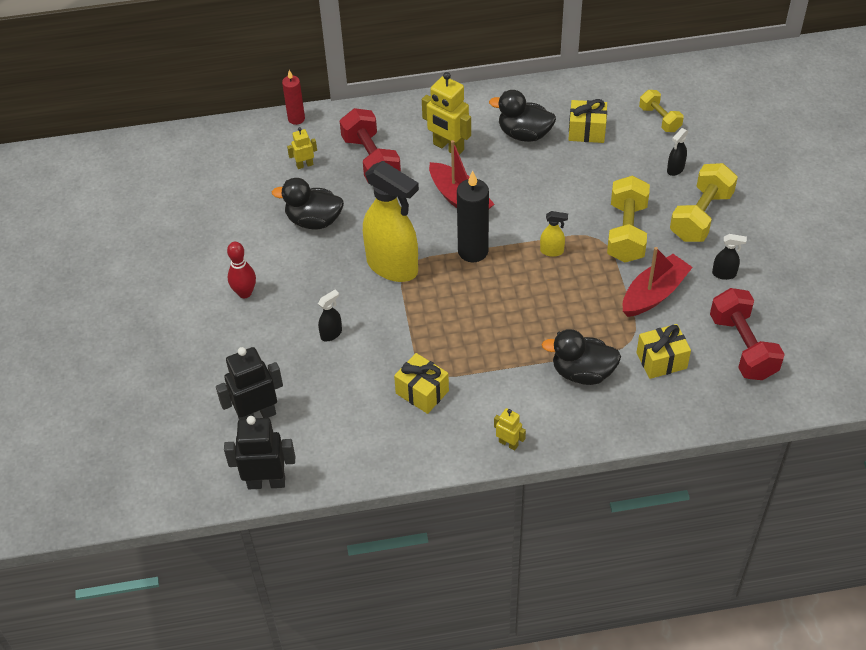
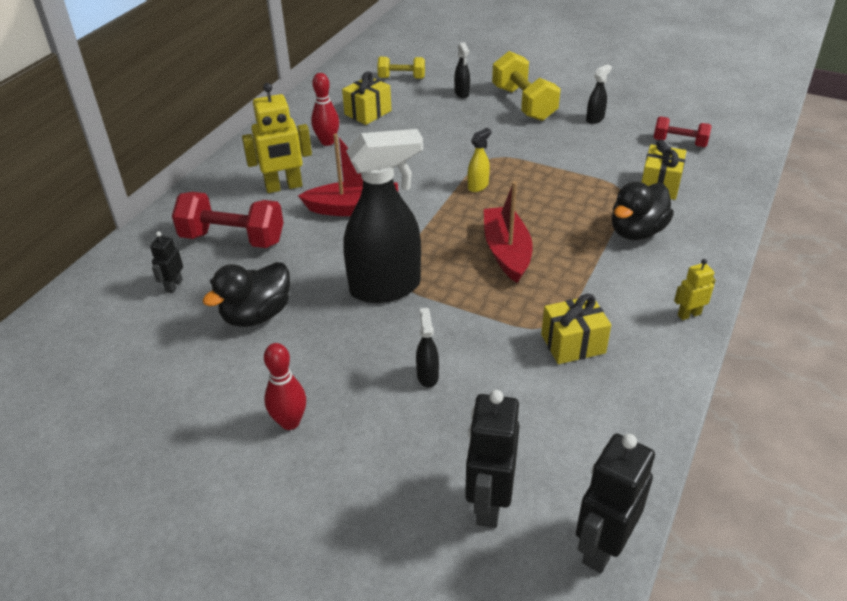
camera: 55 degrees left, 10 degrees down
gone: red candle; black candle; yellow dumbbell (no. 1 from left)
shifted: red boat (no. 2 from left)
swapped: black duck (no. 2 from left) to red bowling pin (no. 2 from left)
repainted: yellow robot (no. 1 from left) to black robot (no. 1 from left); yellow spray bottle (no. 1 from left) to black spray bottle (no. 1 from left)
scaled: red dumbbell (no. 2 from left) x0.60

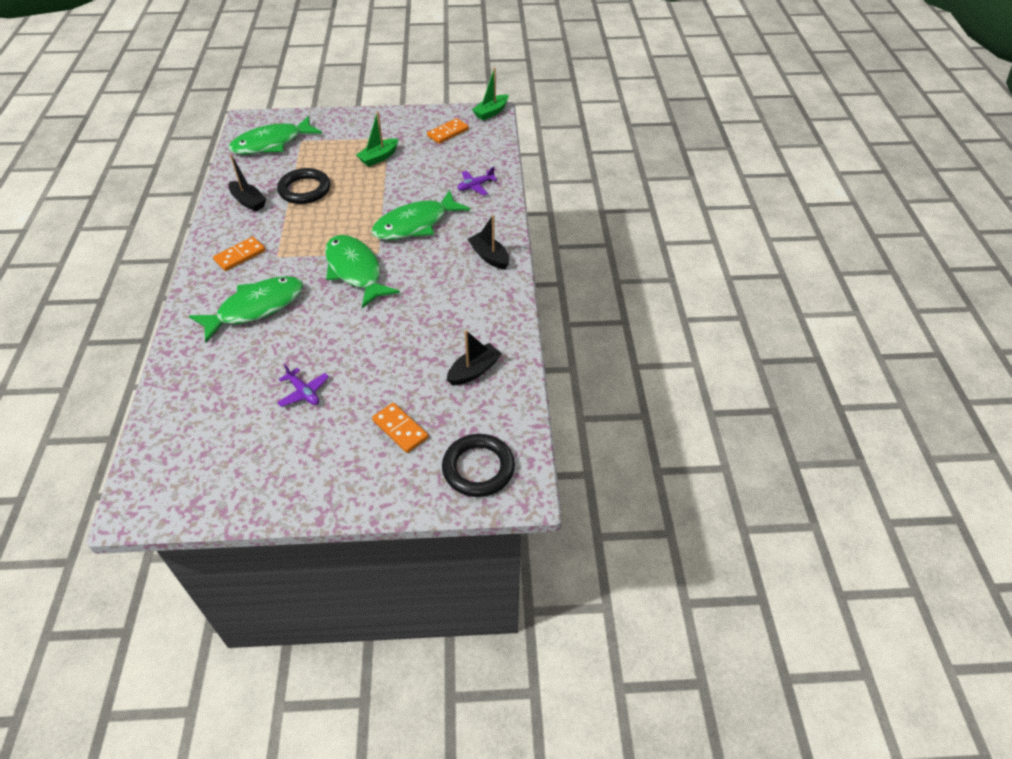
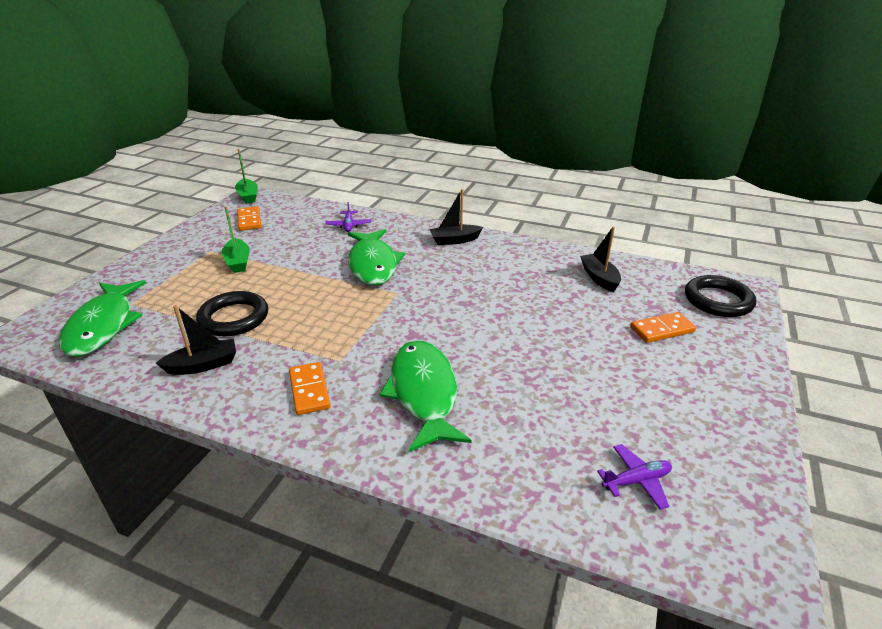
camera: 65 degrees left, 15 degrees down
gone: green fish (no. 3 from left)
shifted: purple plane (no. 1 from left in the first image) to purple plane (no. 2 from left)

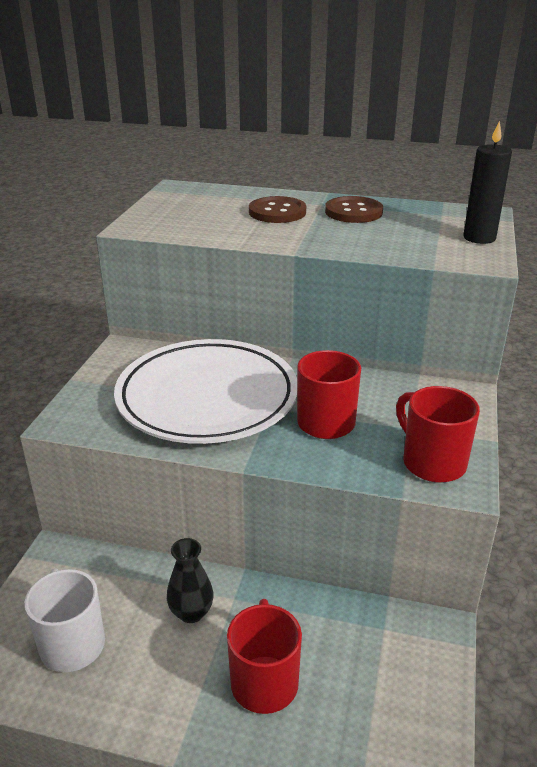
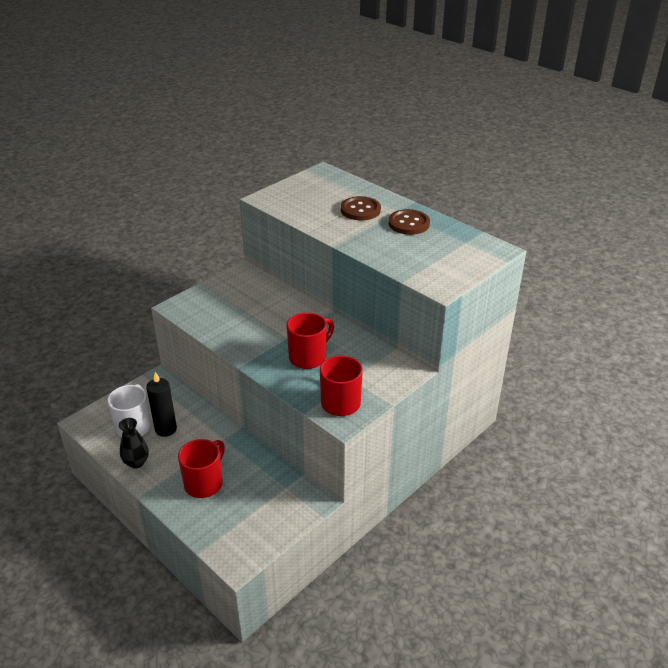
camera: 30 degrees right, 5 degrees up
gone: white plate
shifted: black vase; black candle

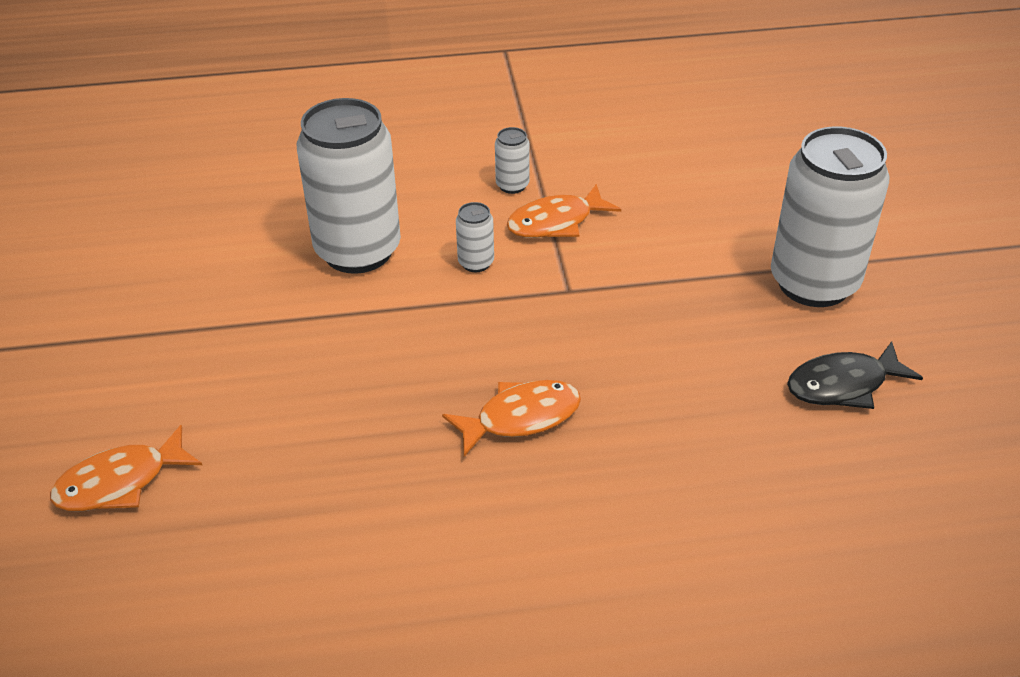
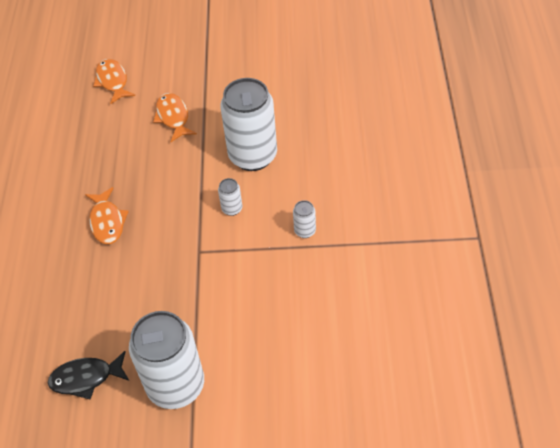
camera: 100 degrees right, 10 degrees up
shifted: orange fish (no. 3 from left)
rotated: black fish 90 degrees counterclockwise

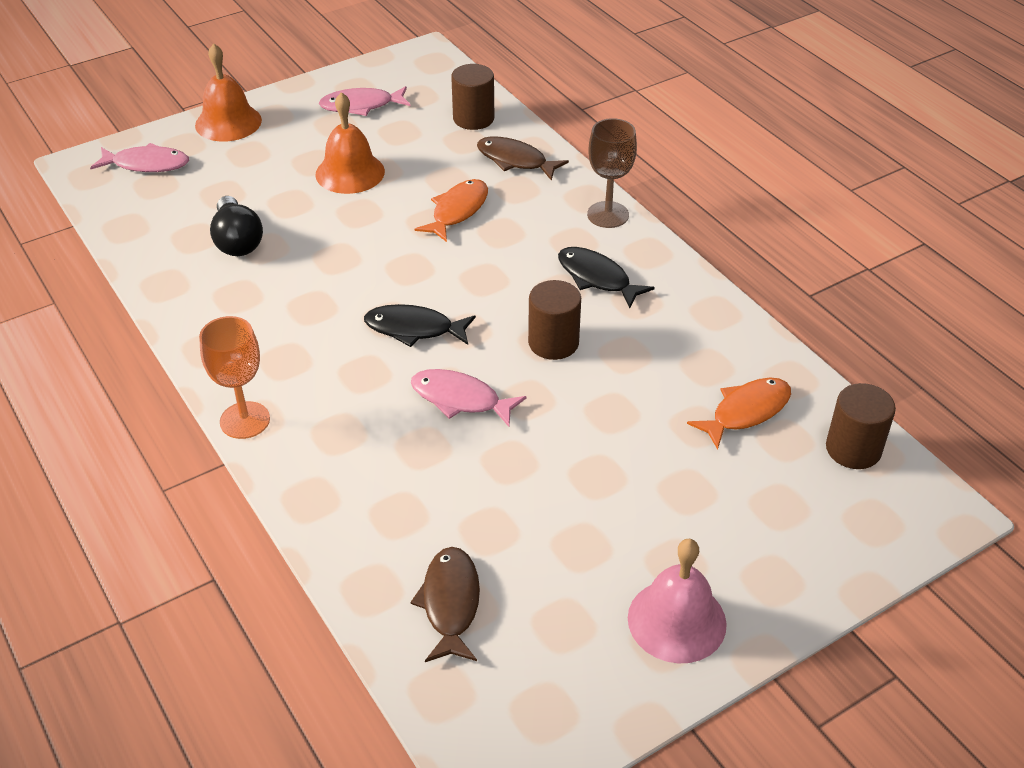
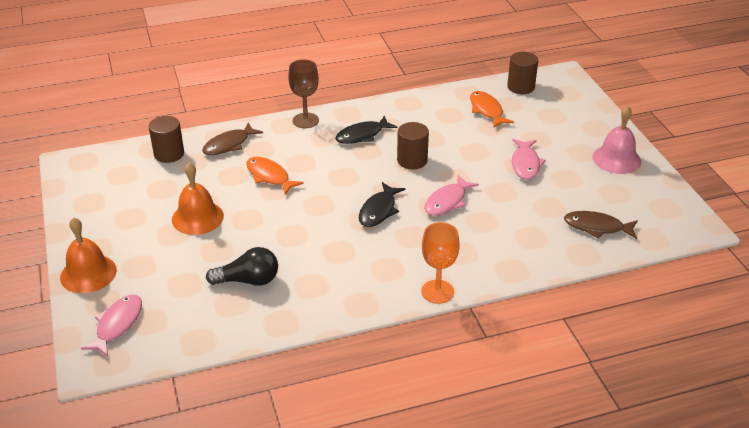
camera: 75 degrees left, 5 degrees down
shifted: pink fish (no. 2 from left in the first image) to pink fish (no. 3 from left)

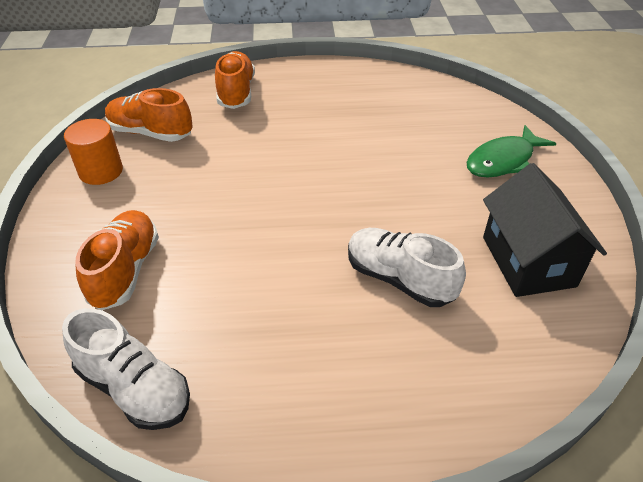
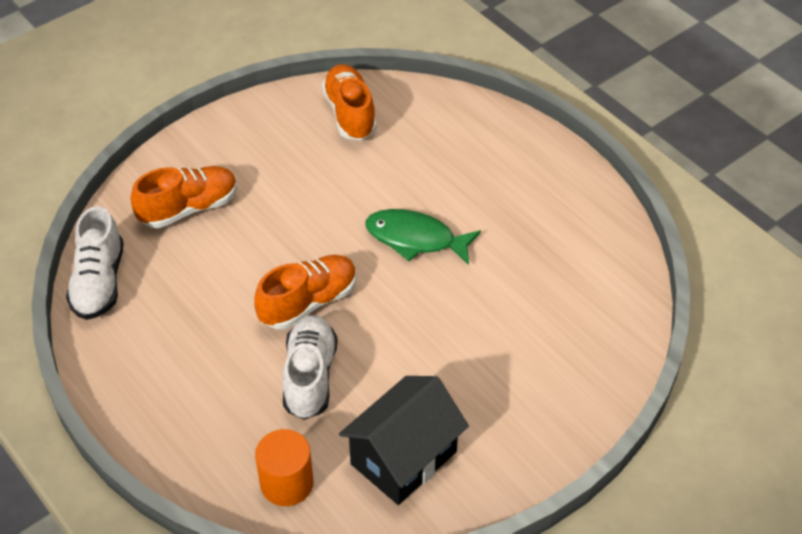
camera: 55 degrees right, 5 degrees up
shifted: orange cylinder; orange shoe (no. 3 from left in the first image) to orange shoe (no. 2 from left); green fish

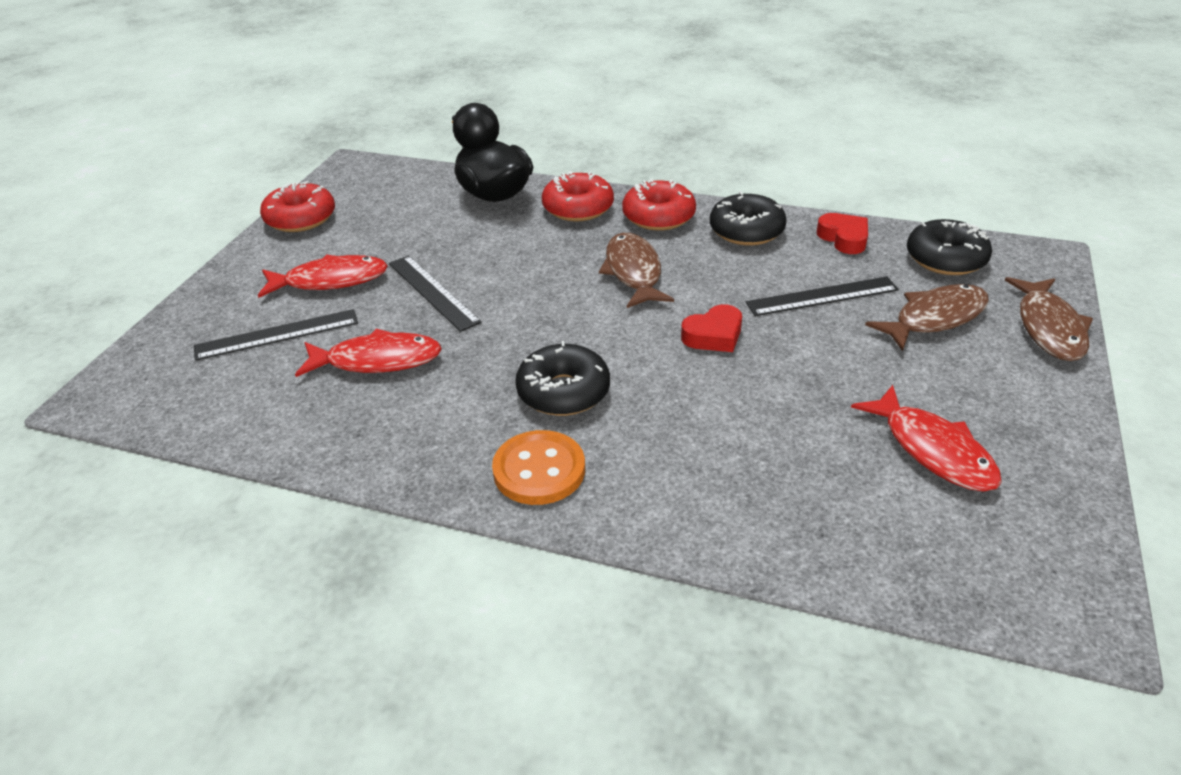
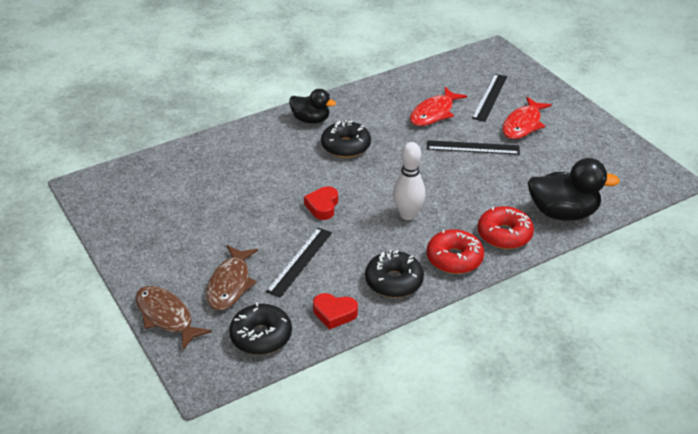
camera: 130 degrees right, 0 degrees up
gone: red donut (no. 1 from left); red fish (no. 3 from left)
swapped: orange button to black duck (no. 1 from left); brown fish (no. 1 from left) to white bowling pin

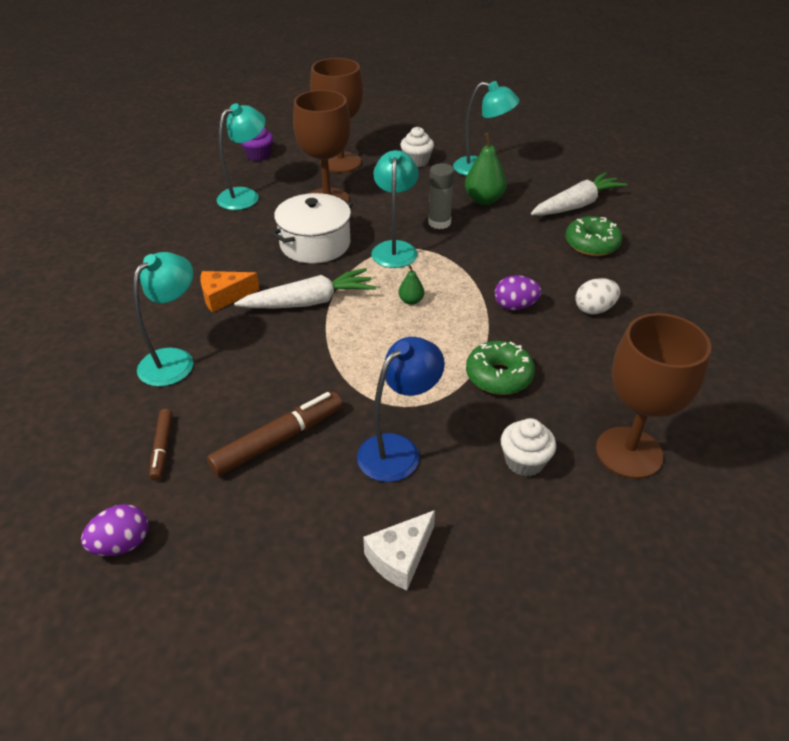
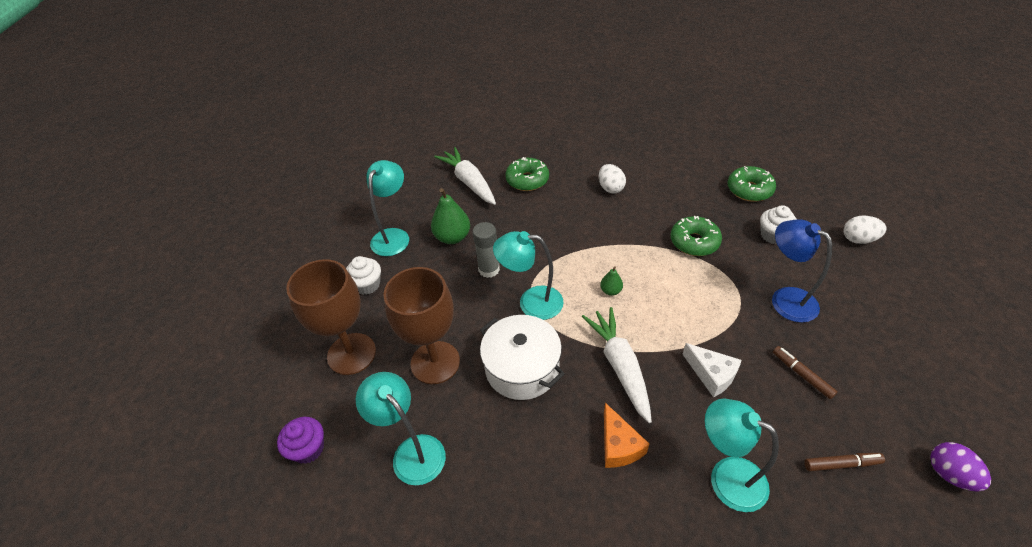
camera: 85 degrees left, 5 degrees up
gone: purple egg (no. 2 from left)
new: white egg (no. 2 from left)
shifted: white cheese
swapped: brown goblet (no. 3 from left) to green donut (no. 3 from left)
scaled: brown marker (no. 2 from left in the first image) x0.58

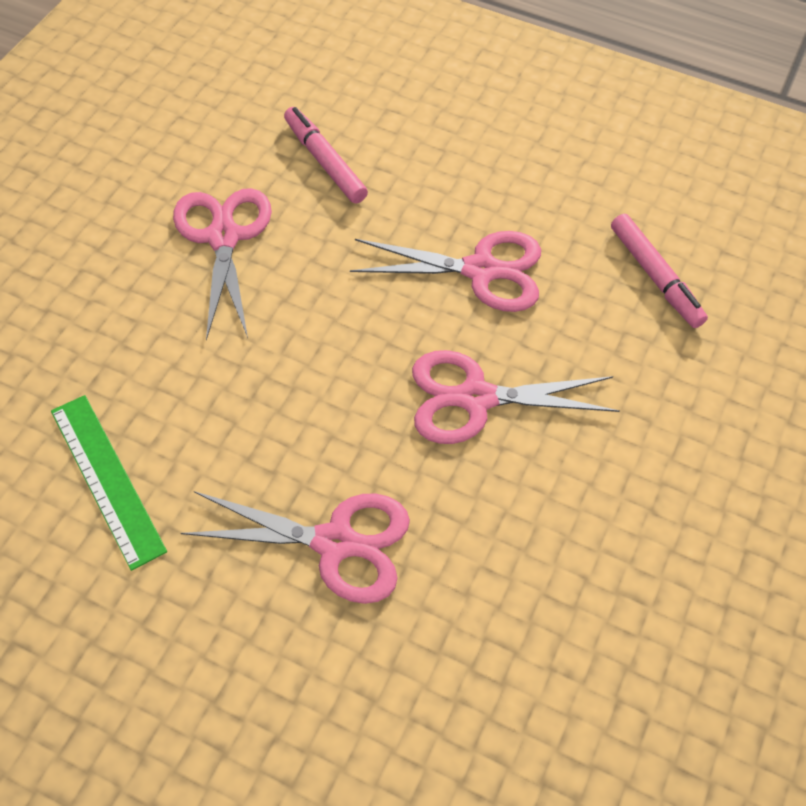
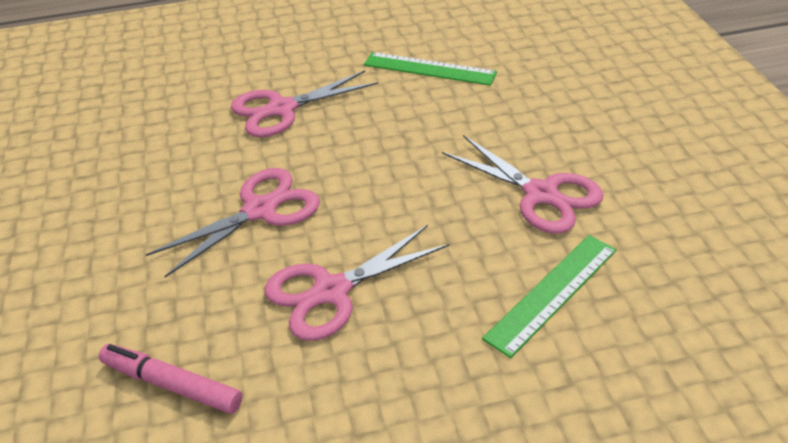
camera: 145 degrees right, 15 degrees down
swapped: pink marker (no. 1 from left) to green ruler (no. 2 from left)

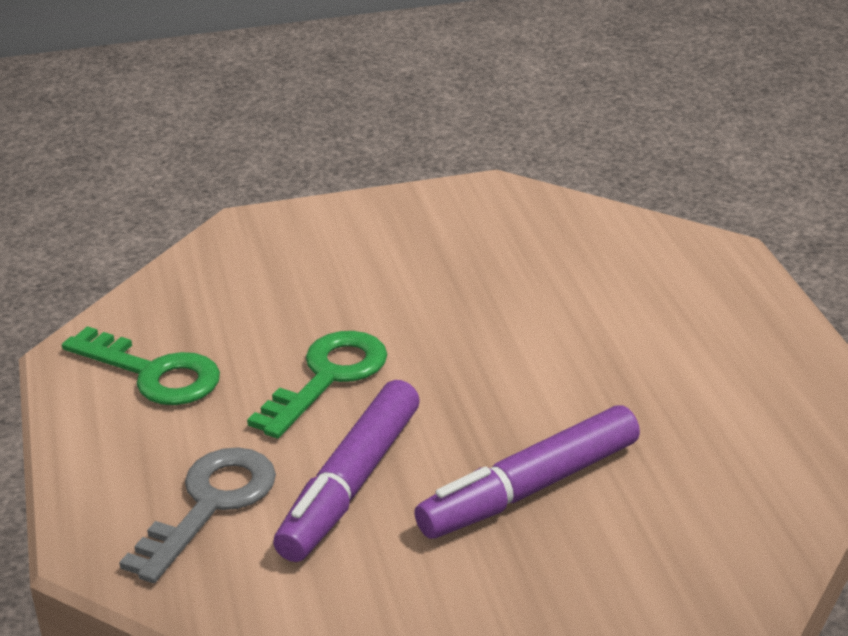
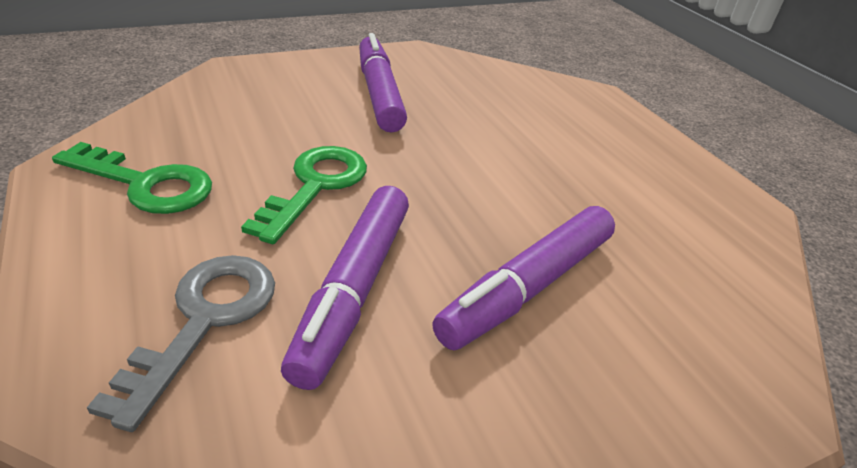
camera: 15 degrees left, 5 degrees up
new: purple marker (no. 2 from left)

